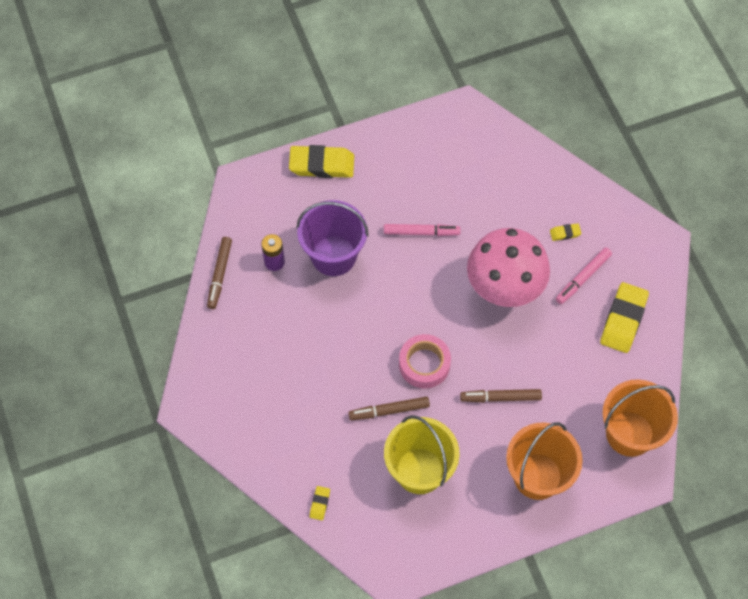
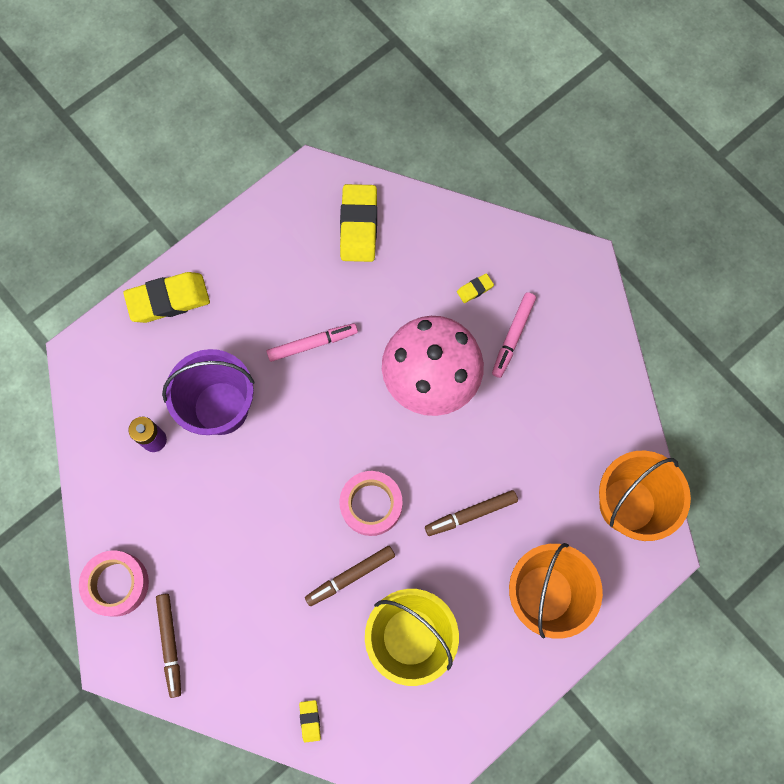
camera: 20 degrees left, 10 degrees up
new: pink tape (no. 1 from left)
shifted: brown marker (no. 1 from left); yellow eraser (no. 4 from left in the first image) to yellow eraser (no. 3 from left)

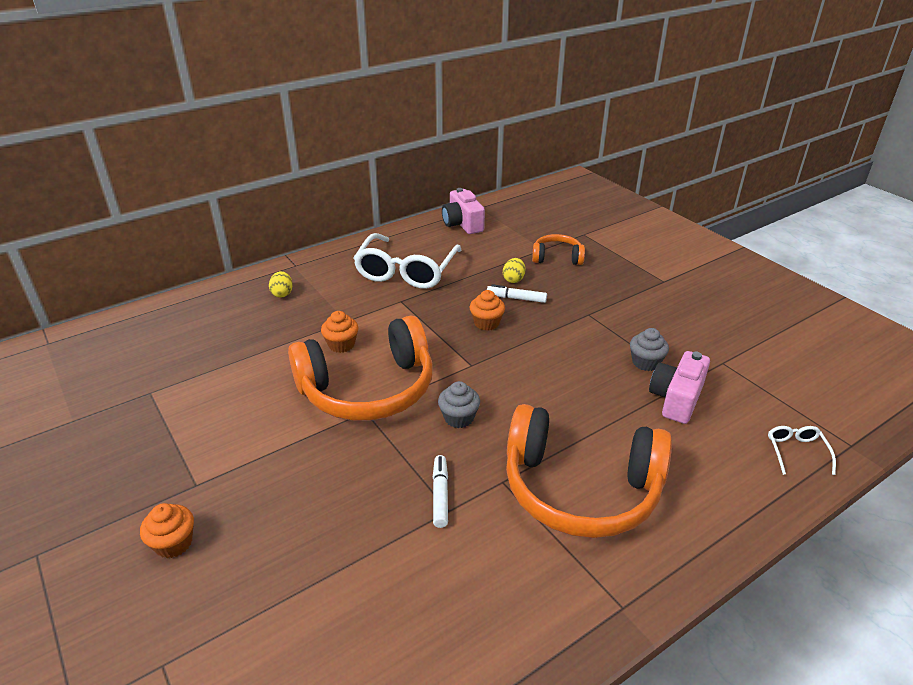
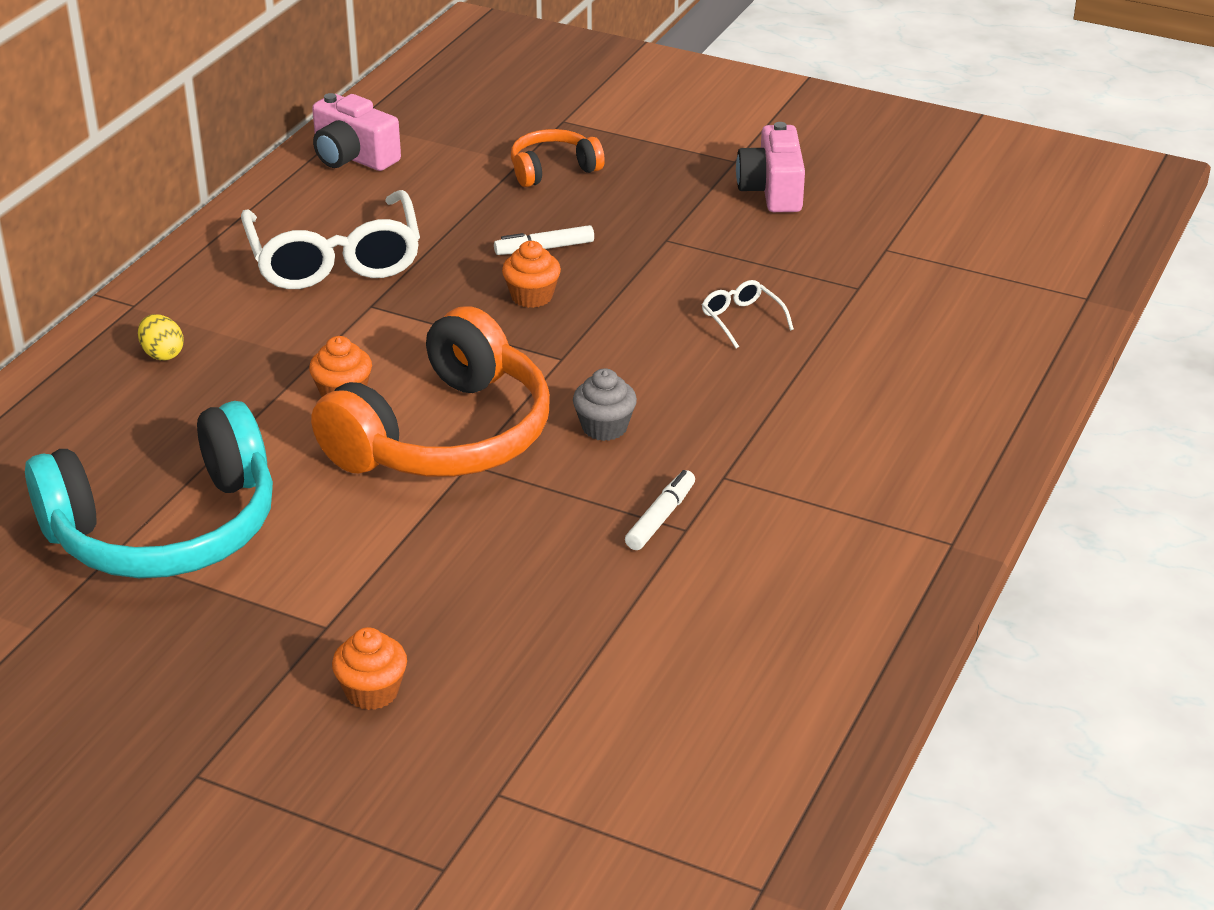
camera: 30 degrees left, 0 degrees up
gone: yellow egg (no. 2 from left); orange headphones (no. 3 from left); grey cupcake (no. 2 from left)
new: turquoise headphones
shifted: pink camera (no. 2 from left); white glasses (no. 2 from left)
rotated: white marker (no. 1 from left in the first image) 60 degrees clockwise

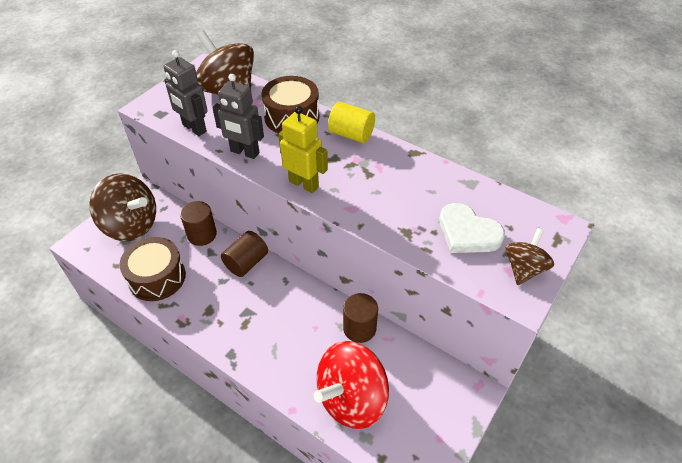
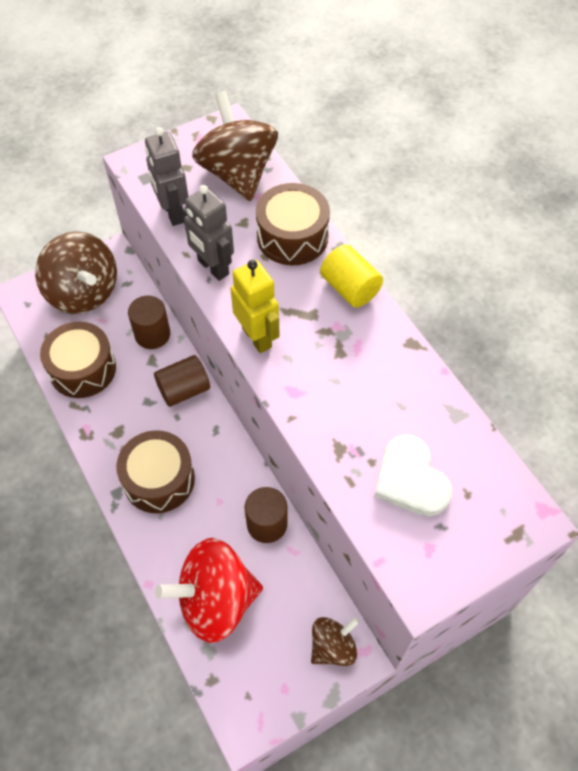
camera: 25 degrees right, 10 degrees up
new: brown drum (no. 2 from left)
shifted: brown spinning top (no. 3 from left)

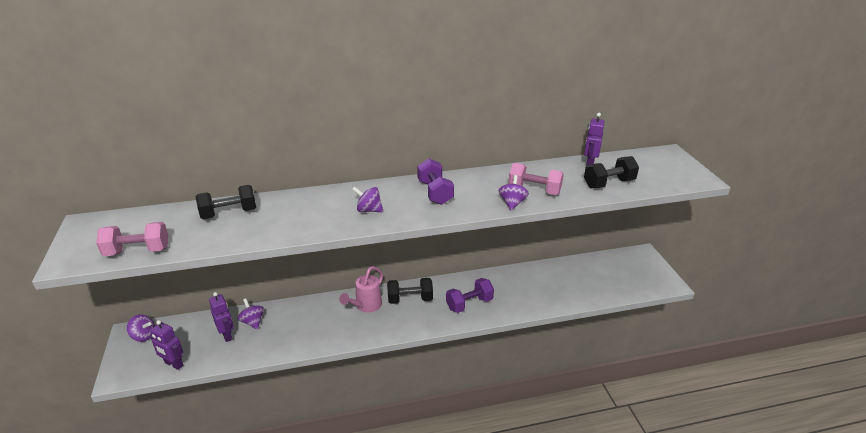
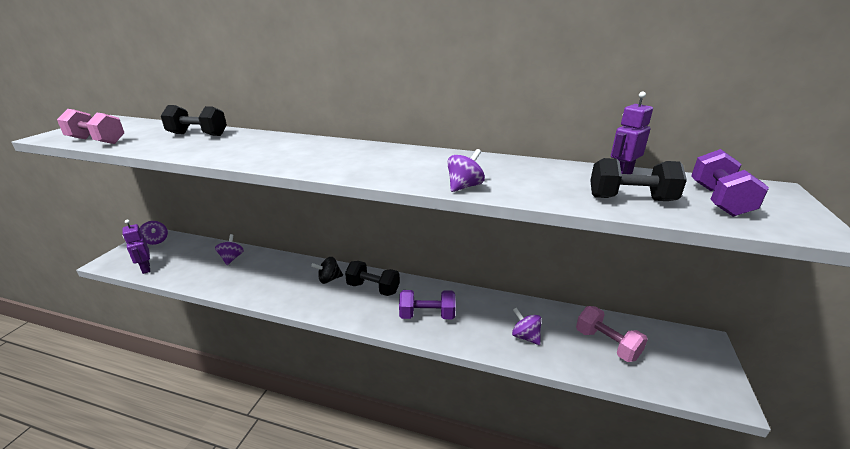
camera: 30 degrees right, 5 degrees down
gone: purple robot (no. 2 from left)
shifted: purple spinning top (no. 3 from left in the first image) to purple spinning top (no. 4 from left); purple dumbbell (no. 1 from left in the first image) to purple dumbbell (no. 2 from left); pink dumbbell (no. 2 from left)
swapped: pink watering can to black spinning top

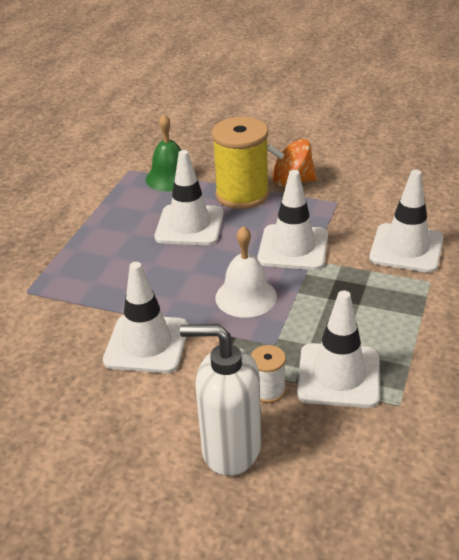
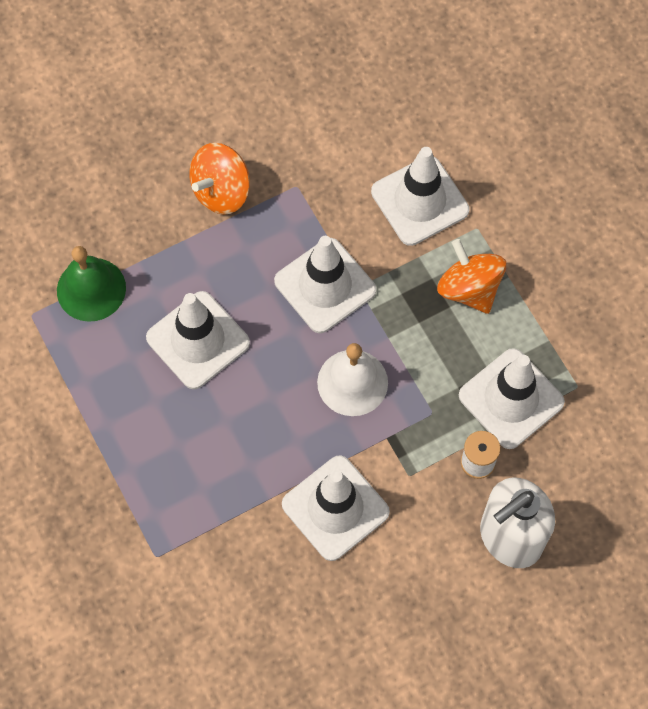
camera: 50 degrees left, 30 degrees up
gone: yellow spool
new: orange spinning top (no. 2 from left)

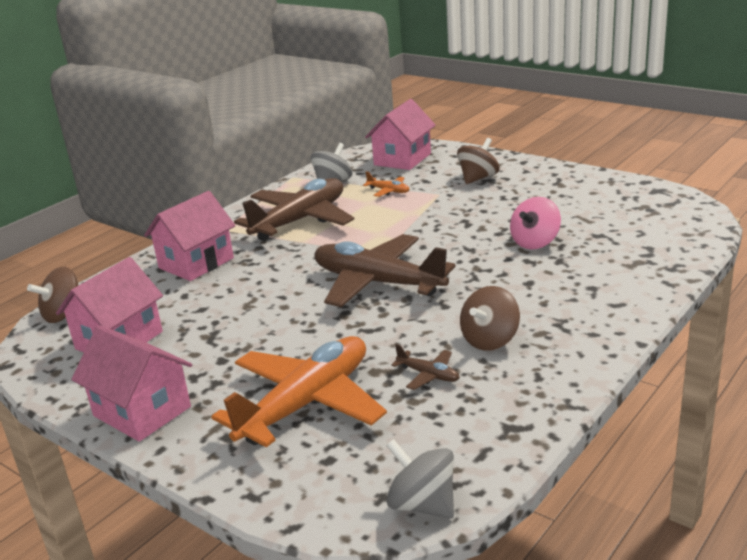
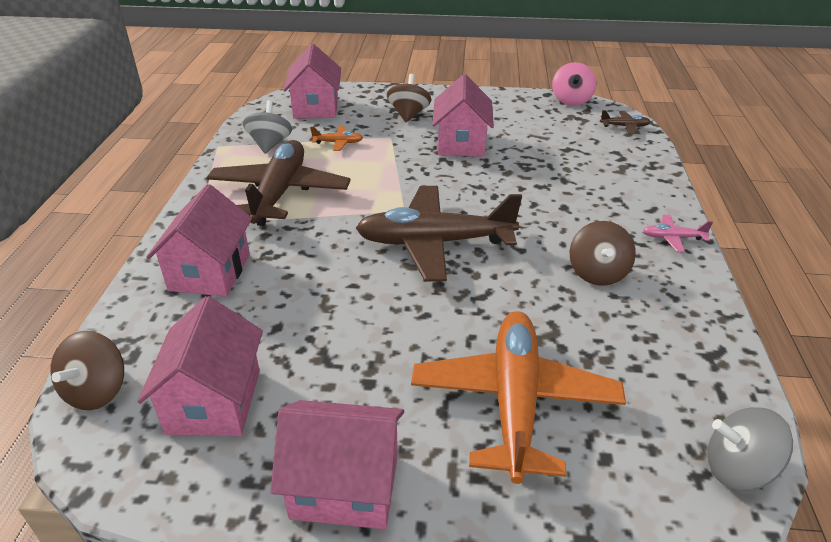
camera: 35 degrees left, 10 degrees up
new: pink house (no. 5 from left); pink plane
shifted: brown plane (no. 3 from left); pink spinning top

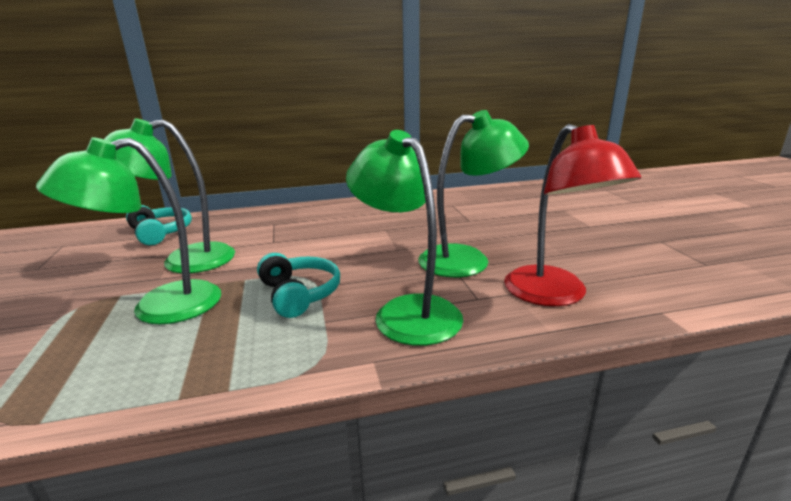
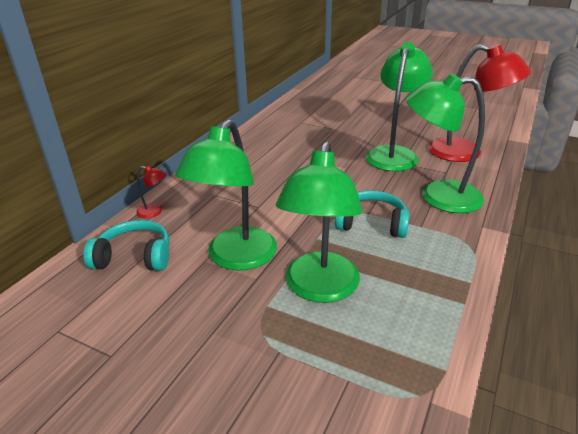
camera: 50 degrees left, 10 degrees up
new: red lamp (no. 1 from left)

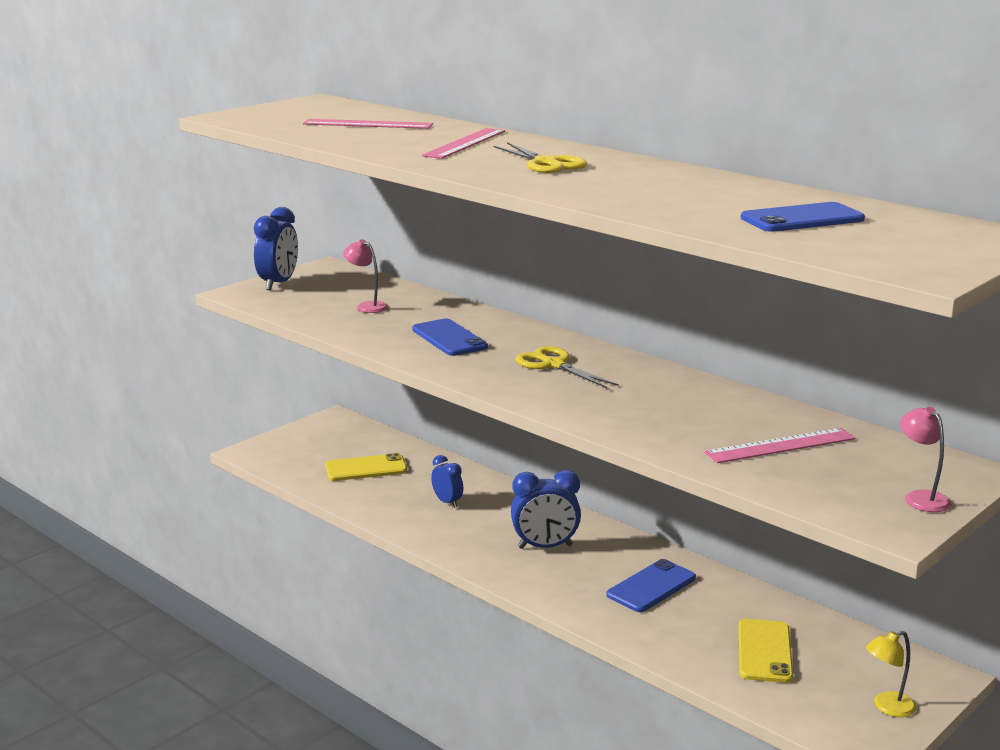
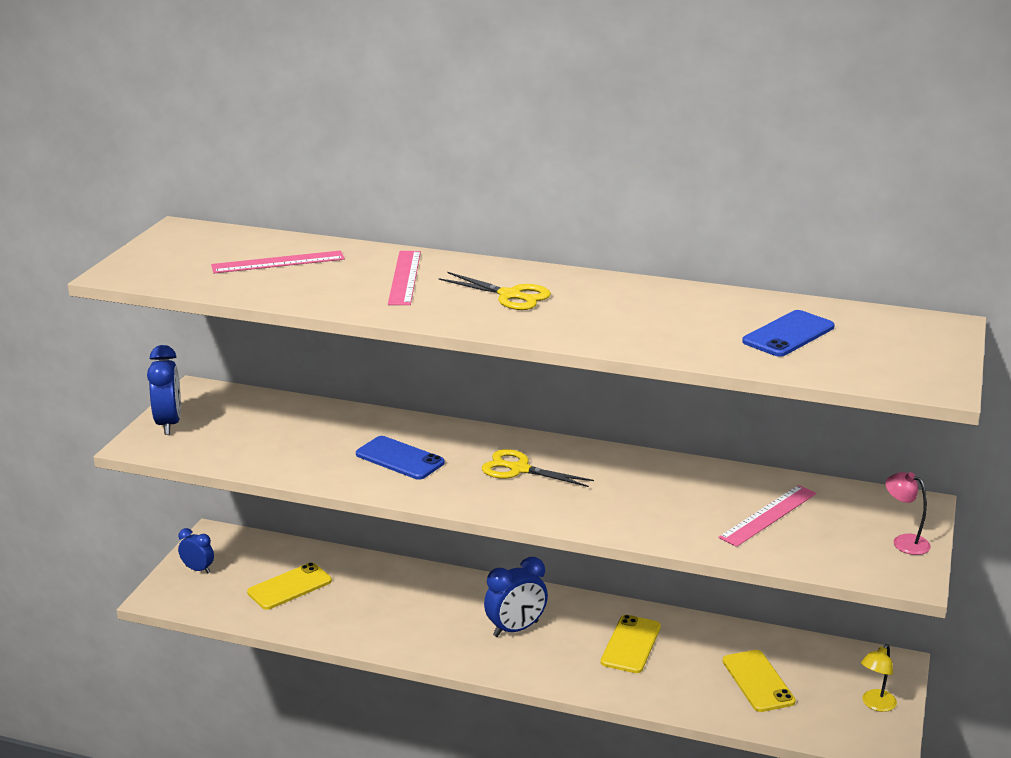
camera: 25 degrees left, 5 degrees up
gone: pink lamp (no. 1 from left)
shifted: blue clock (no. 2 from left)
repainted: blue phone (no. 2 from left) to yellow phone (no. 2 from left)

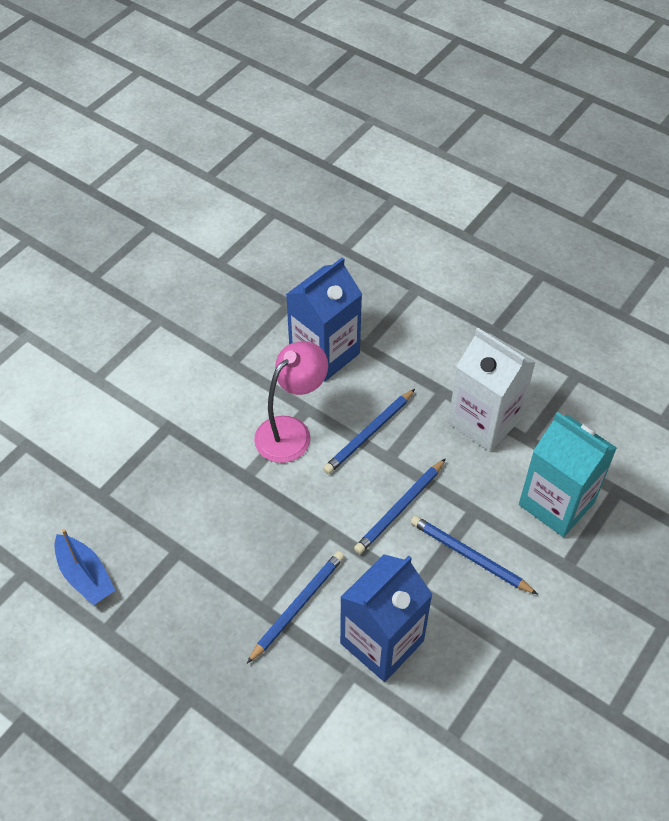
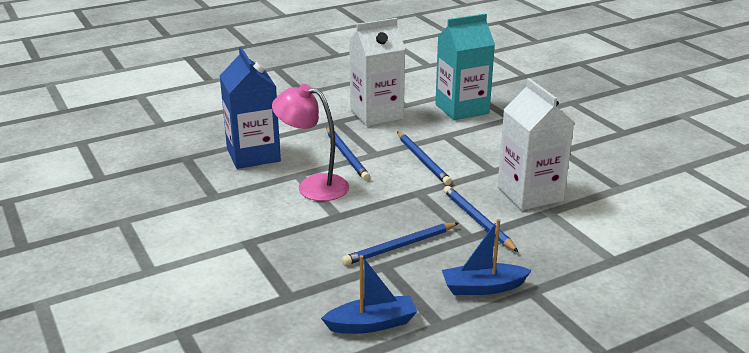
camera: 65 degrees left, 25 degrees down
new: blue boat (no. 2 from left)
shifted: blue pencil (no. 4 from left in the first image) to blue pencil (no. 2 from left)
repainted: blue carton (no. 2 from left) to white carton (no. 2 from left)
rotated: pink lamp 45 degrees counterclockwise

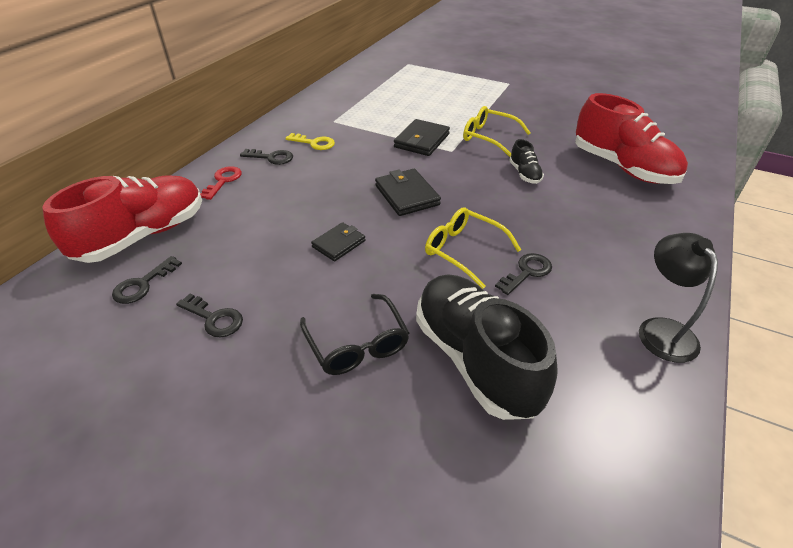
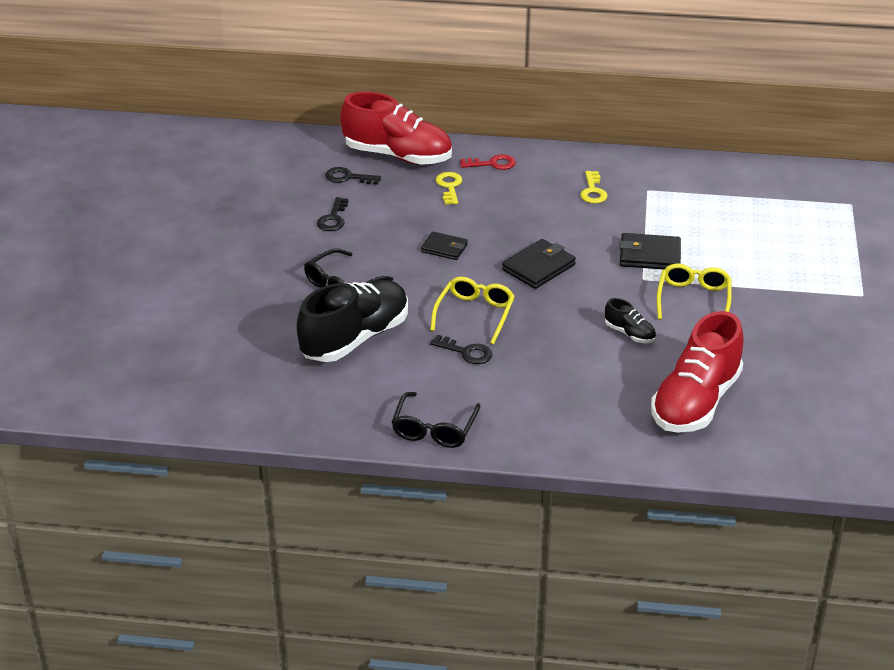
camera: 70 degrees right, 5 degrees down
gone: black key (no. 3 from left)
new: yellow key (no. 1 from left)
swapped: black lamp to black glasses (no. 2 from left)
rotated: black shoe (no. 2 from left) 105 degrees counterclockwise

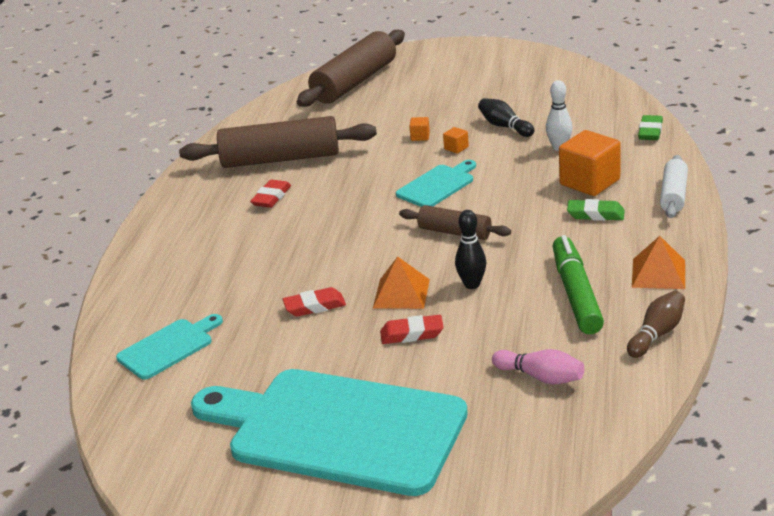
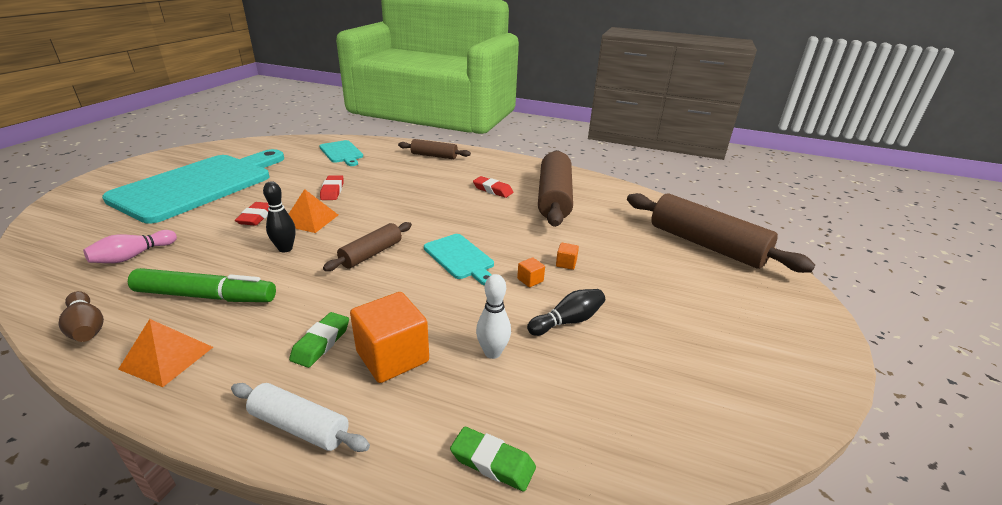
camera: 95 degrees right, 0 degrees up
new: brown rolling pin (no. 2 from left)

